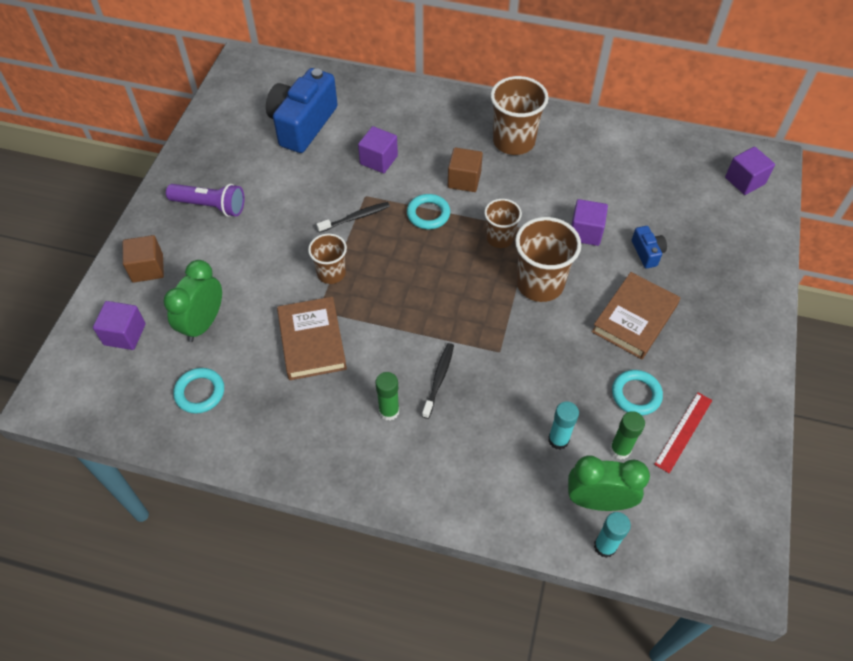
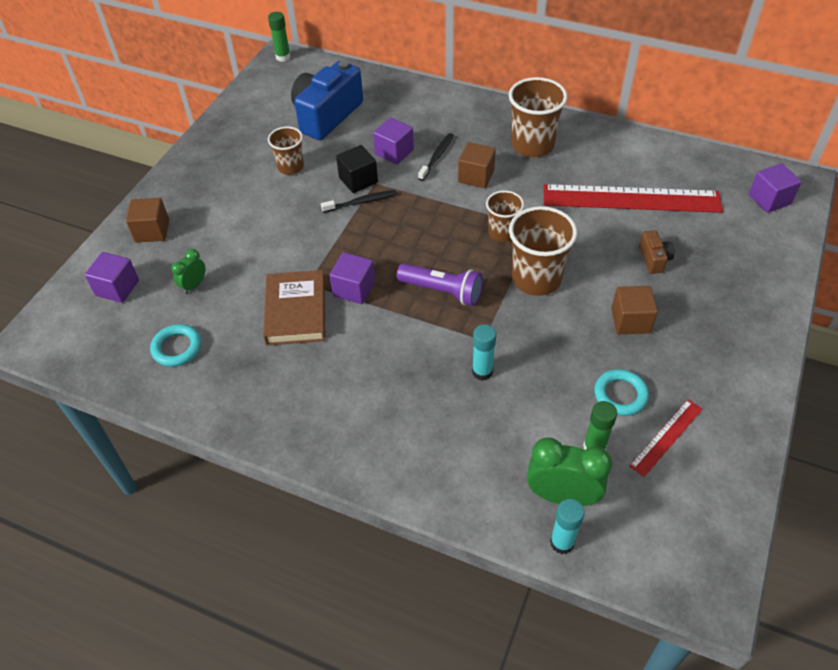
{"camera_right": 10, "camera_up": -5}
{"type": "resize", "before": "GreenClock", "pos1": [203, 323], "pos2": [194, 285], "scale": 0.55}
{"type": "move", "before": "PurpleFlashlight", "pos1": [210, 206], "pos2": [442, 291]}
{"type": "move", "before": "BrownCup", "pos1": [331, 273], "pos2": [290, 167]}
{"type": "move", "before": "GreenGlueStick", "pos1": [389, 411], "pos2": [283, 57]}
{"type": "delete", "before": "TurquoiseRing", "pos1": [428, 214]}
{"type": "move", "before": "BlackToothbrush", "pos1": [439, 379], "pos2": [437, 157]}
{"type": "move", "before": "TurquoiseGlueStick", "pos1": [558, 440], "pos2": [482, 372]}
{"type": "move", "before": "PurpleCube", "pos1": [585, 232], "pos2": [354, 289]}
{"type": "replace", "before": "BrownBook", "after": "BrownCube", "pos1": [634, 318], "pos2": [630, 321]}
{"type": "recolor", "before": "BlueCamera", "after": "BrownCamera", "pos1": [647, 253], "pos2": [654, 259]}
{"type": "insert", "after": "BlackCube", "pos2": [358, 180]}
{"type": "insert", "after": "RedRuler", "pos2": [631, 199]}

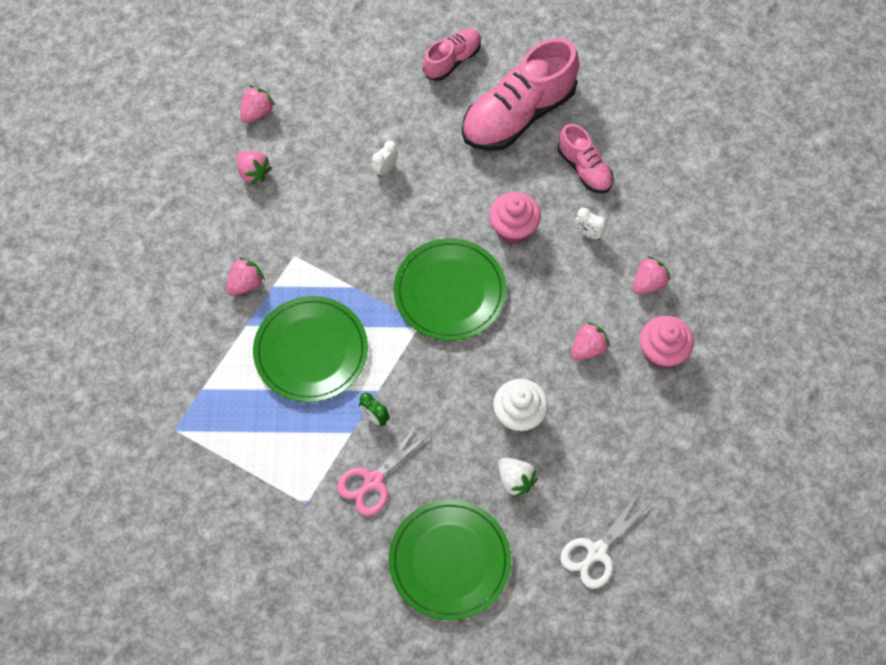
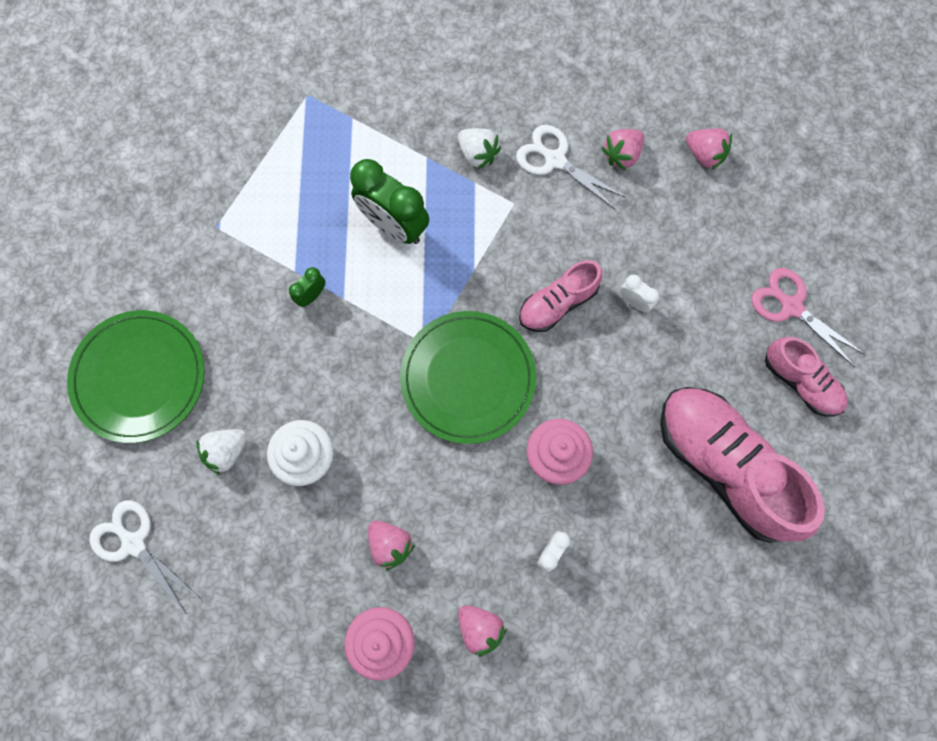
{"camera_right": 90, "camera_up": 10}
{"type": "recolor", "before": "PinkStrawberry", "after": "WhiteStrawberry", "pos1": [245, 284], "pos2": [477, 154]}
{"type": "replace", "before": "GreenPlate", "after": "GreenClock", "pos1": [311, 351], "pos2": [394, 225]}
{"type": "move", "before": "PinkScissors", "pos1": [373, 481], "pos2": [791, 306]}
{"type": "move", "before": "PinkShoe", "pos1": [584, 168], "pos2": [558, 303]}
{"type": "insert", "after": "WhiteScissors", "pos2": [555, 160]}

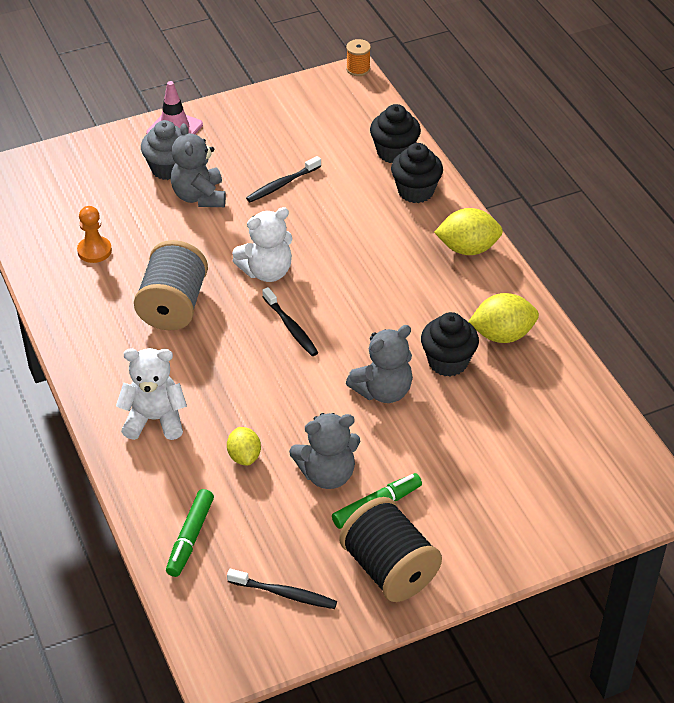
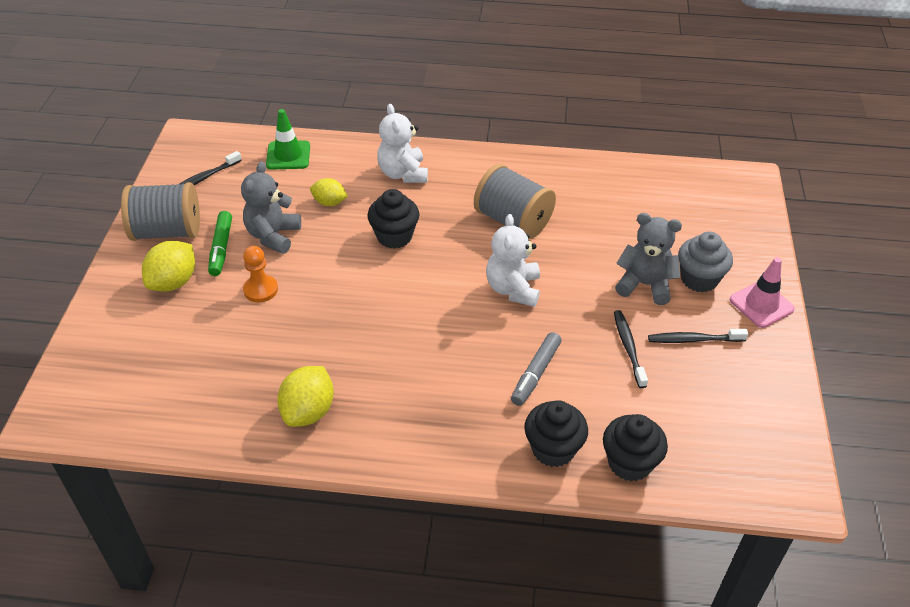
{"camera_right": 120, "camera_up": 0}
{"type": "move", "before": "OrangePawn", "pos1": [94, 251], "pos2": [260, 290]}
{"type": "rotate", "before": "WhiteTeddyBear", "pos1": [155, 419], "pos2": [403, 173], "turn": 135}
{"type": "replace", "before": "GreenMarker", "after": "GreenTrafficCone", "pos1": [190, 538], "pos2": [288, 155]}
{"type": "move", "before": "BlackToothbrush", "pos1": [291, 327], "pos2": [693, 340]}
{"type": "recolor", "before": "BlackSpool", "after": "GreySpool", "pos1": [389, 569], "pos2": [167, 231]}
{"type": "delete", "before": "OrangeSpool", "pos1": [358, 69]}
{"type": "delete", "before": "GreyTeddyBear", "pos1": [383, 391]}
{"type": "move", "before": "BlackCupcake", "pos1": [448, 362], "pos2": [394, 236]}
{"type": "move", "before": "YellowLemon", "pos1": [467, 248], "pos2": [173, 282]}
{"type": "insert", "after": "GreyMarker", "pos2": [535, 373]}

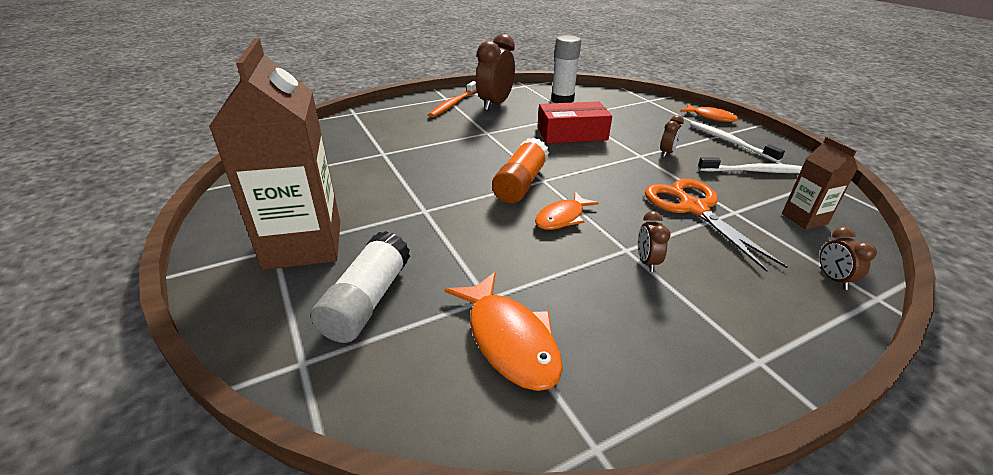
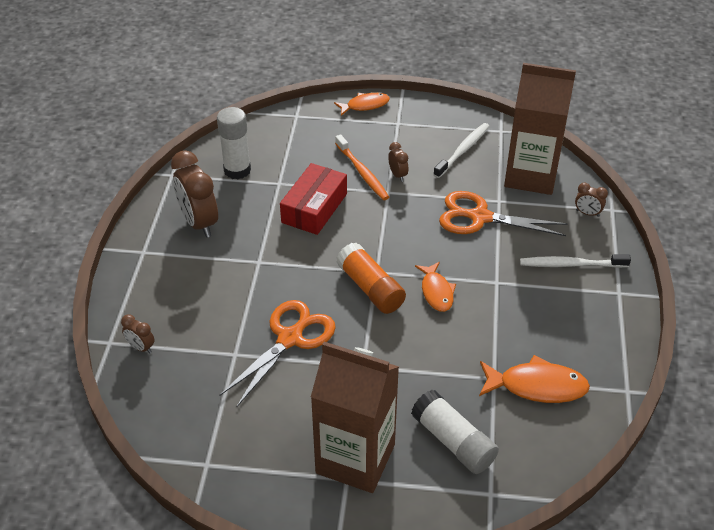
{"camera_right": -55, "camera_up": 10}
{"type": "move", "before": "OrangeToothbrush", "pos1": [453, 104], "pos2": [362, 173]}
{"type": "move", "before": "BrownClock", "pos1": [647, 262], "pos2": [141, 347]}
{"type": "move", "before": "WhiteToothbrush", "pos1": [729, 142], "pos2": [570, 264]}
{"type": "resize", "before": "BrownCarton", "pos1": [804, 219], "pos2": [531, 176], "scale": 2.06}
{"type": "insert", "after": "OrangeScissors", "pos2": [290, 339]}

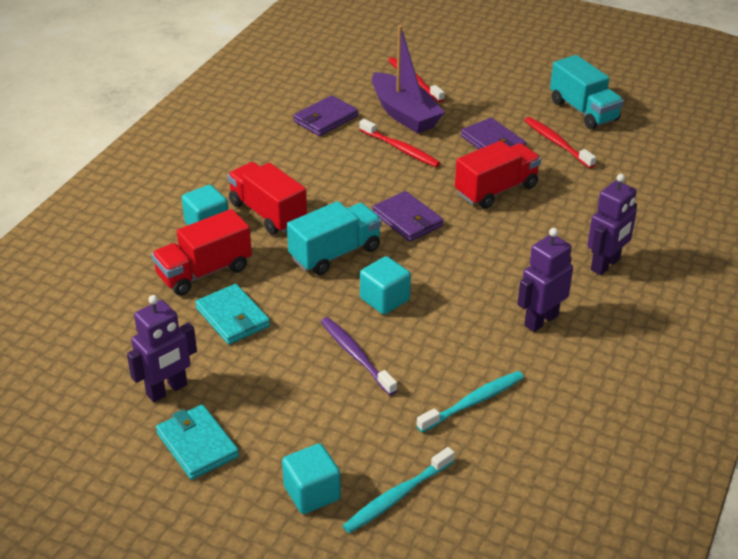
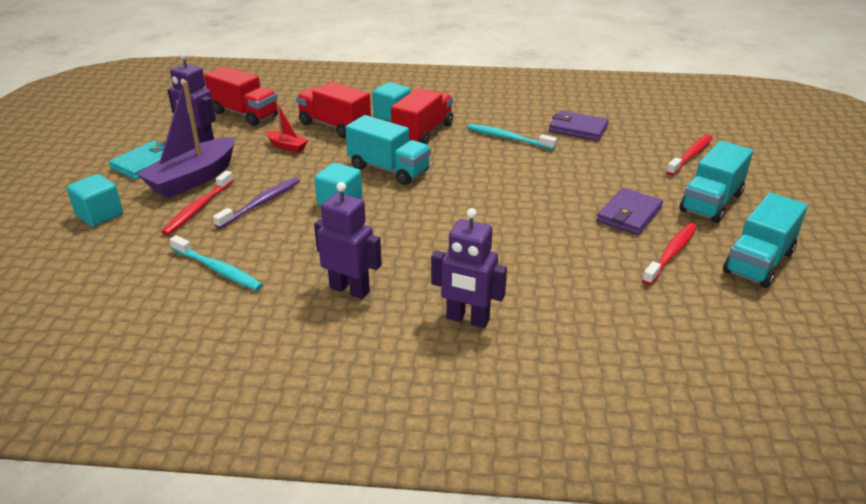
{"camera_right": 70, "camera_up": -5}
{"type": "replace", "before": "TurquoiseWallet", "after": "RedBoat", "pos1": [233, 317], "pos2": [287, 146]}
{"type": "move", "before": "TurquoiseToothbrush", "pos1": [397, 496], "pos2": [508, 138]}
{"type": "move", "before": "RedToothbrush", "pos1": [400, 149], "pos2": [198, 208]}
{"type": "move", "before": "PurpleBoat", "pos1": [404, 114], "pos2": [193, 179]}
{"type": "delete", "before": "PurpleWallet", "pos1": [407, 220]}
{"type": "move", "before": "RedTruck", "pos1": [496, 190], "pos2": [245, 114]}
{"type": "insert", "after": "TurquoiseTruck", "pos2": [711, 202]}

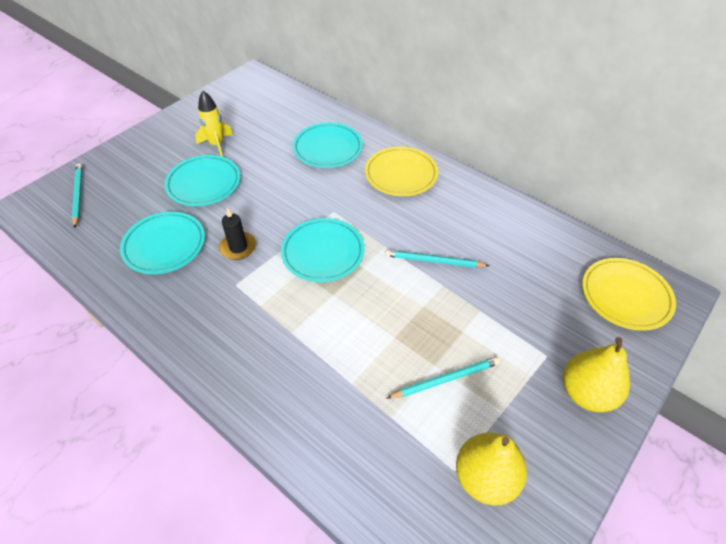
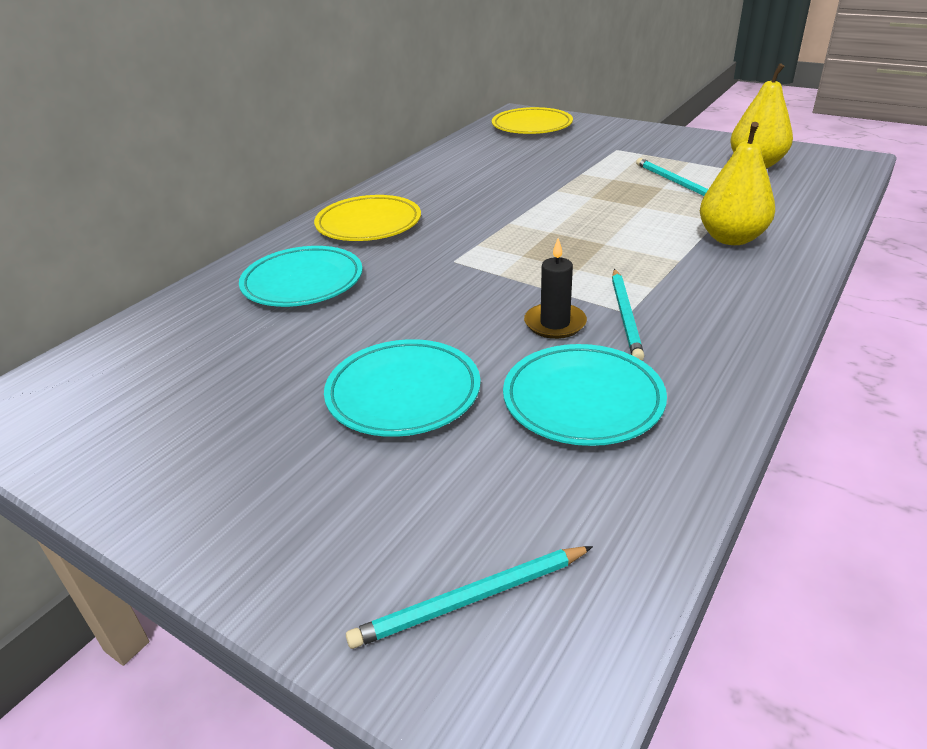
{"camera_right": -95, "camera_up": -15}
{"type": "delete", "before": "YellowRocket", "pos1": [217, 145]}
{"type": "delete", "before": "TurquoisePlate", "pos1": [323, 253]}
{"type": "move", "before": "TurquoisePencil", "pos1": [434, 261], "pos2": [625, 316]}
{"type": "move", "before": "YellowPear", "pos1": [586, 393], "pos2": [731, 238]}

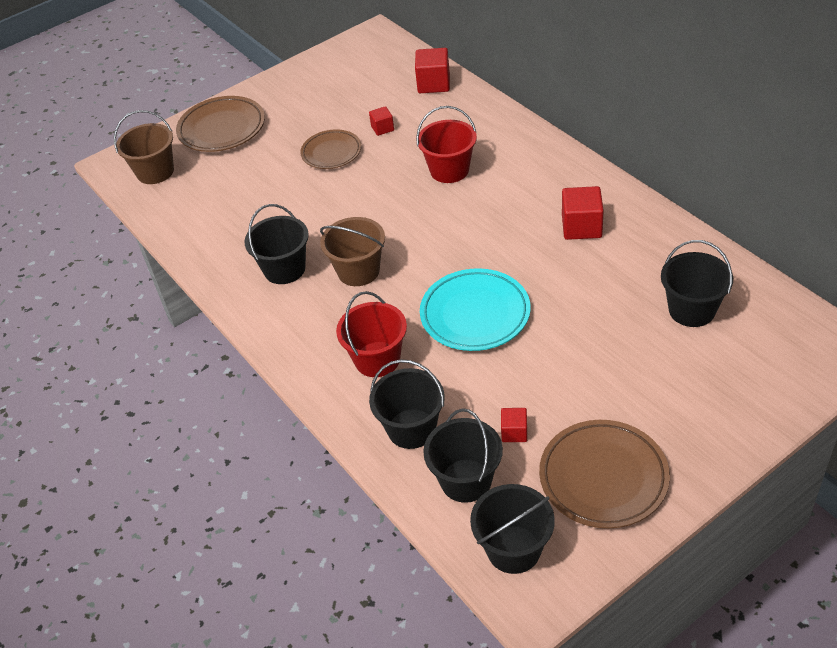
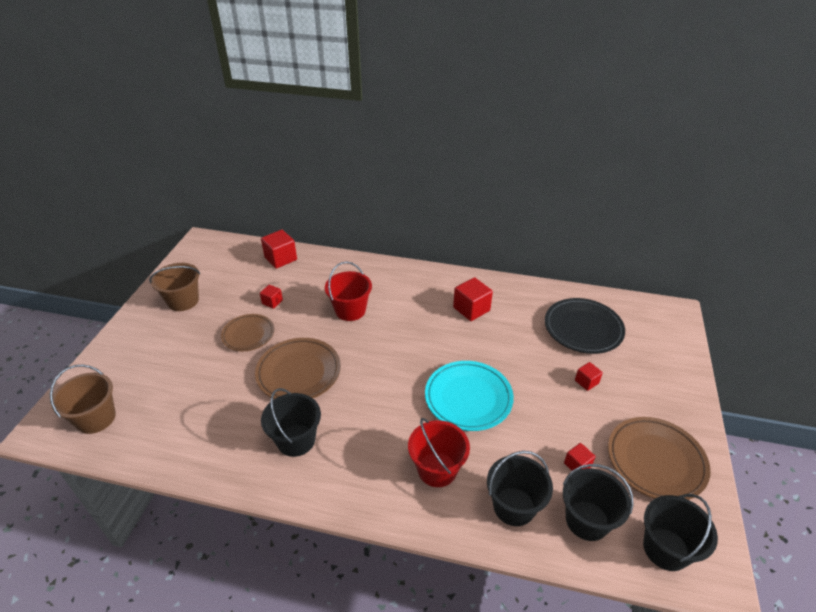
{"camera_right": -45, "camera_up": -5}
{"type": "move", "before": "BrownPlate", "pos1": [222, 129], "pos2": [299, 373]}
{"type": "move", "before": "BrownBucket", "pos1": [358, 271], "pos2": [183, 301]}
{"type": "replace", "before": "BlackBucket", "after": "BlackPlate", "pos1": [691, 310], "pos2": [583, 329]}
{"type": "insert", "after": "RedCube", "pos2": [586, 382]}

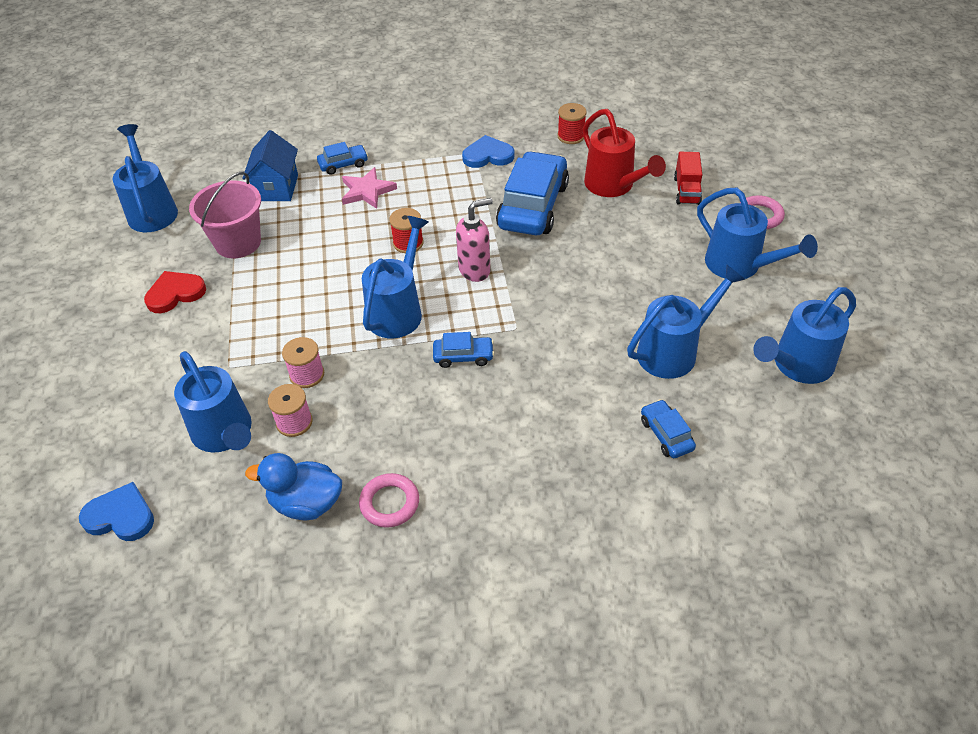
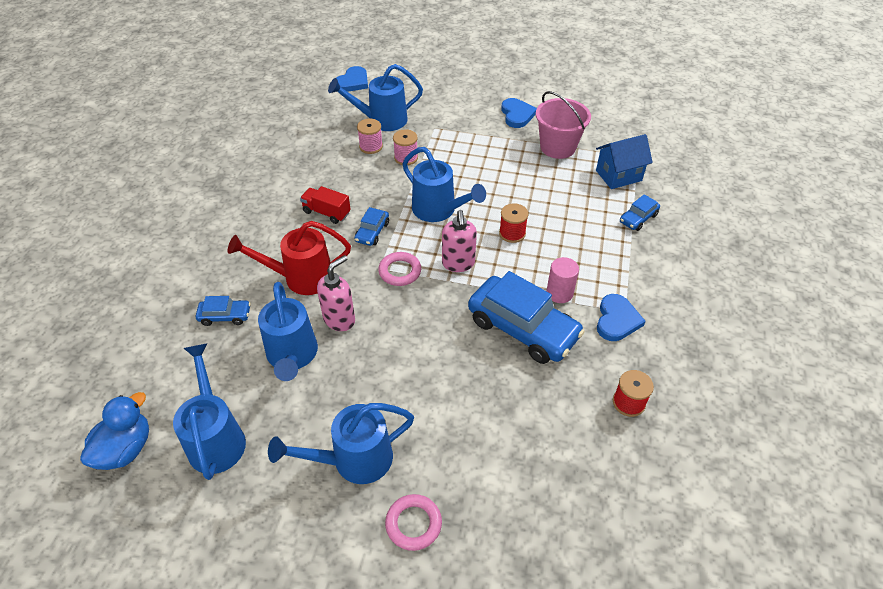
{"camera_right": 110, "camera_up": 0}
{"type": "delete", "before": "BlueWateringCan", "pos1": [152, 210]}
{"type": "recolor", "before": "RedHeart", "after": "BlueHeart", "pos1": [175, 293], "pos2": [517, 115]}
{"type": "rotate", "before": "BlueHouse", "pos1": [277, 188], "pos2": [618, 175], "turn": -45}
{"type": "move", "before": "BlueDuck", "pos1": [306, 503], "pos2": [125, 449]}
{"type": "rotate", "before": "BlueCar", "pos1": [343, 164], "pos2": [638, 218], "turn": 45}
{"type": "delete", "before": "PinkStar", "pos1": [367, 191]}
{"type": "move", "before": "PinkRing", "pos1": [389, 503], "pos2": [400, 271]}
{"type": "move", "before": "RedWateringCan", "pos1": [614, 186], "pos2": [301, 278]}
{"type": "move", "before": "RedTruck", "pos1": [686, 191], "pos2": [326, 212]}
{"type": "insert", "after": "PinkSoapDispenser", "pos2": [339, 319]}
{"type": "insert", "after": "PinkCylinder", "pos2": [559, 293]}

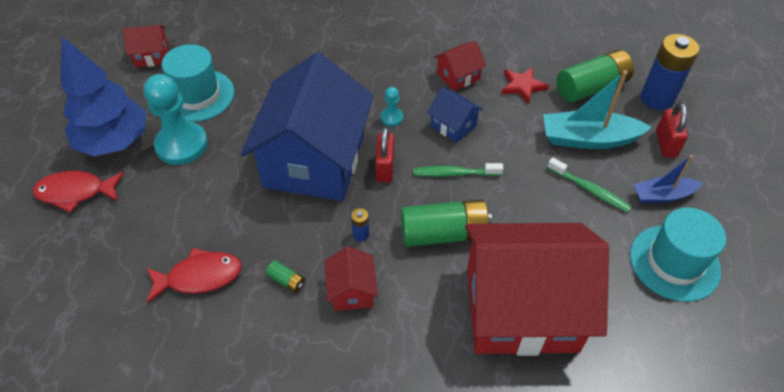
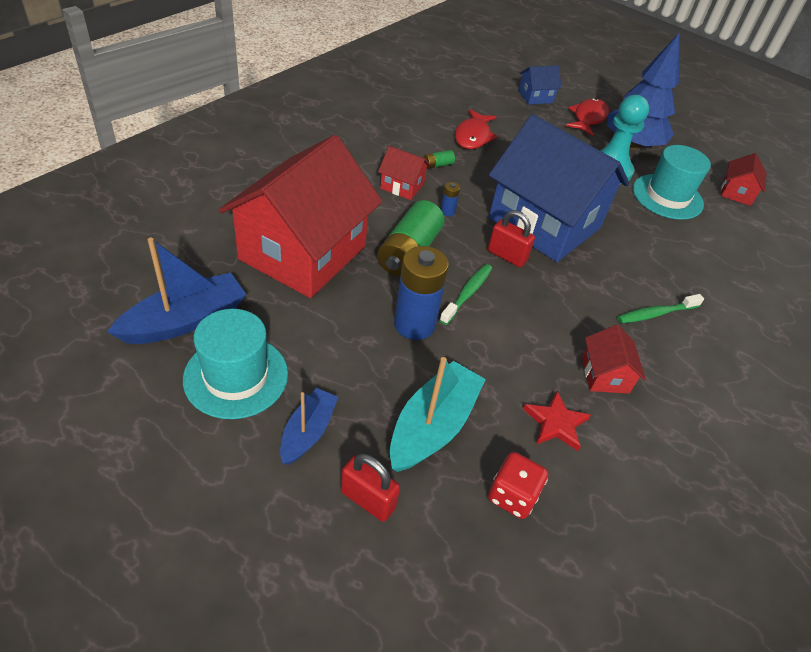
{"camera_right": 115, "camera_up": -5}
{"type": "delete", "before": "TurquoisePawn", "pos1": [391, 118]}
{"type": "move", "before": "BlueHouse", "pos1": [453, 126], "pos2": [535, 97]}
{"type": "move", "before": "GreenToothbrush", "pos1": [590, 190], "pos2": [655, 313]}
{"type": "replace", "before": "GreenBattery", "after": "RedDice", "pos1": [591, 87], "pos2": [512, 495]}
{"type": "move", "before": "BlueBattery", "pos1": [657, 99], "pos2": [414, 324]}
{"type": "insert", "after": "BlueBoat", "pos2": [185, 321]}

